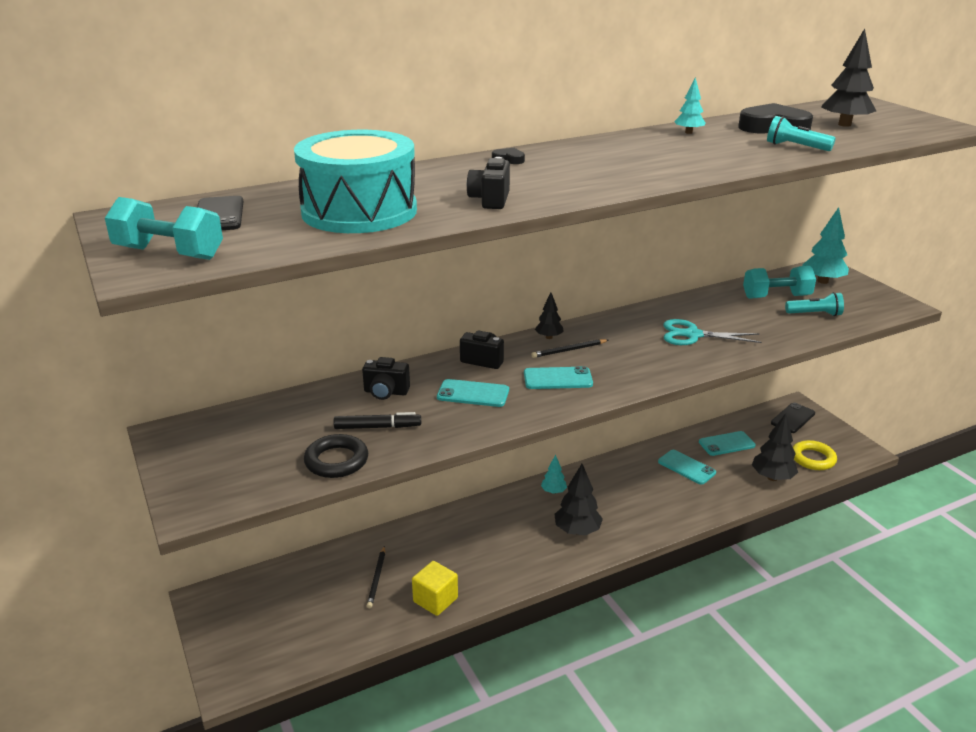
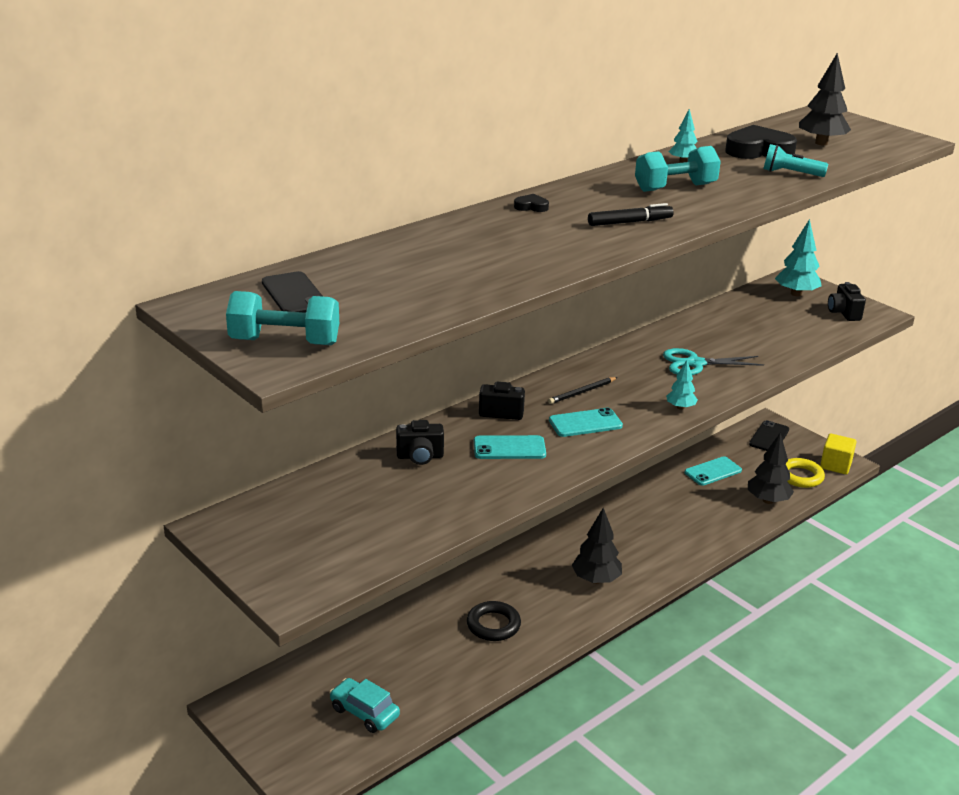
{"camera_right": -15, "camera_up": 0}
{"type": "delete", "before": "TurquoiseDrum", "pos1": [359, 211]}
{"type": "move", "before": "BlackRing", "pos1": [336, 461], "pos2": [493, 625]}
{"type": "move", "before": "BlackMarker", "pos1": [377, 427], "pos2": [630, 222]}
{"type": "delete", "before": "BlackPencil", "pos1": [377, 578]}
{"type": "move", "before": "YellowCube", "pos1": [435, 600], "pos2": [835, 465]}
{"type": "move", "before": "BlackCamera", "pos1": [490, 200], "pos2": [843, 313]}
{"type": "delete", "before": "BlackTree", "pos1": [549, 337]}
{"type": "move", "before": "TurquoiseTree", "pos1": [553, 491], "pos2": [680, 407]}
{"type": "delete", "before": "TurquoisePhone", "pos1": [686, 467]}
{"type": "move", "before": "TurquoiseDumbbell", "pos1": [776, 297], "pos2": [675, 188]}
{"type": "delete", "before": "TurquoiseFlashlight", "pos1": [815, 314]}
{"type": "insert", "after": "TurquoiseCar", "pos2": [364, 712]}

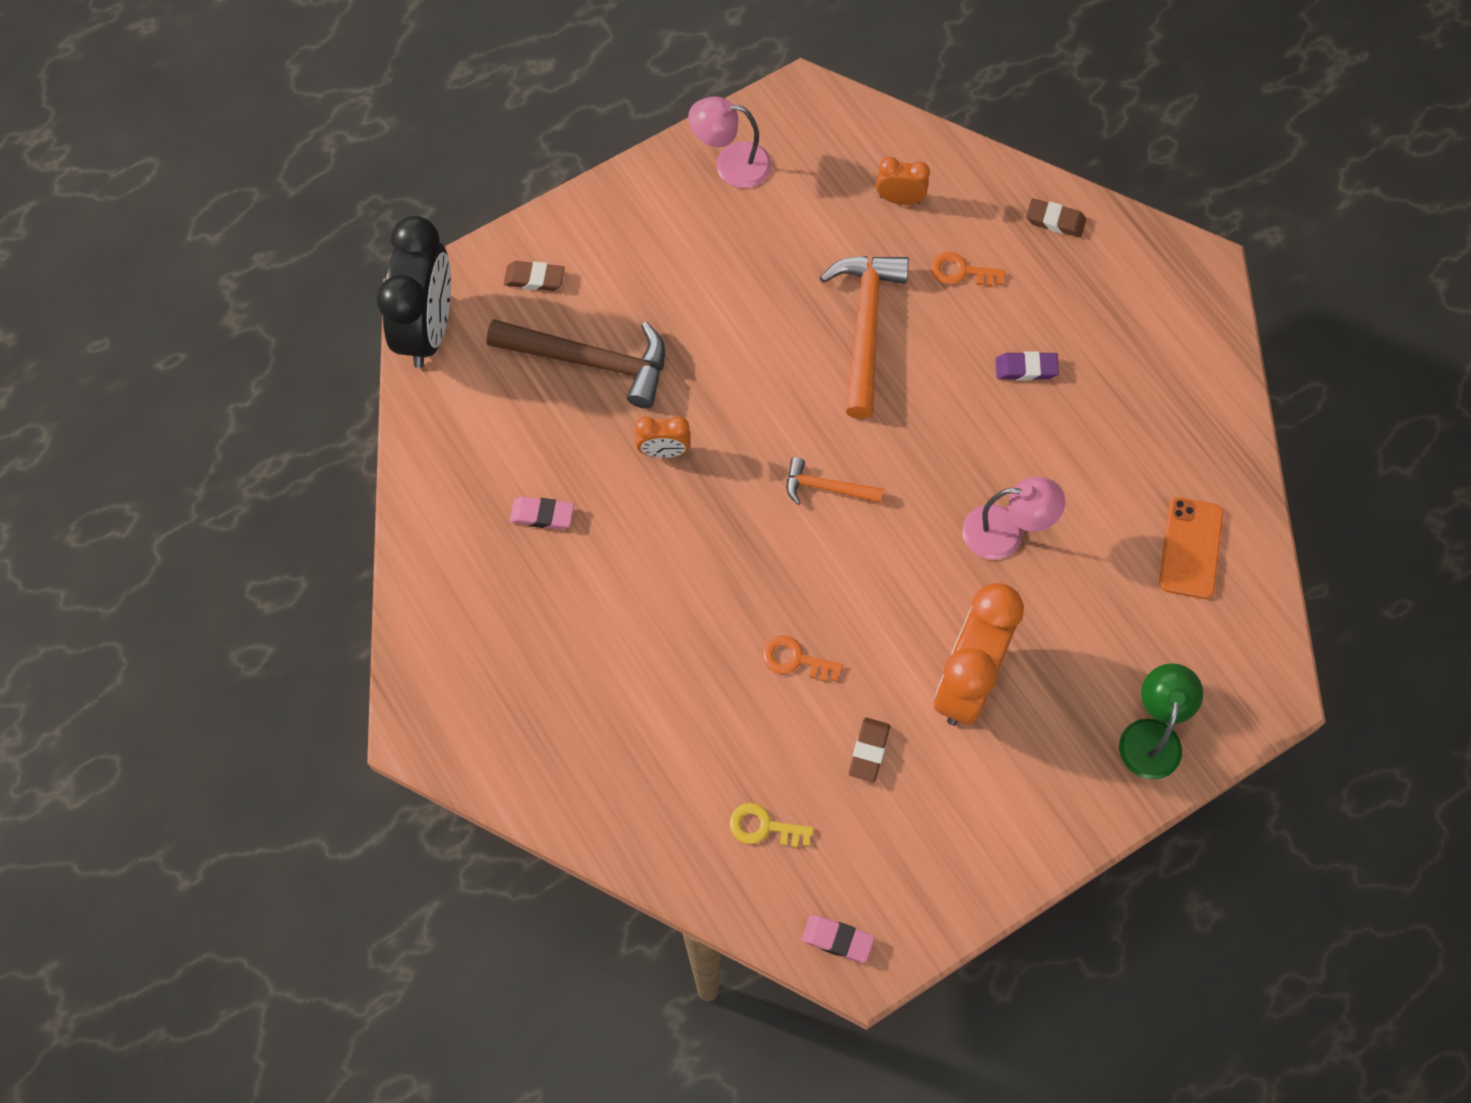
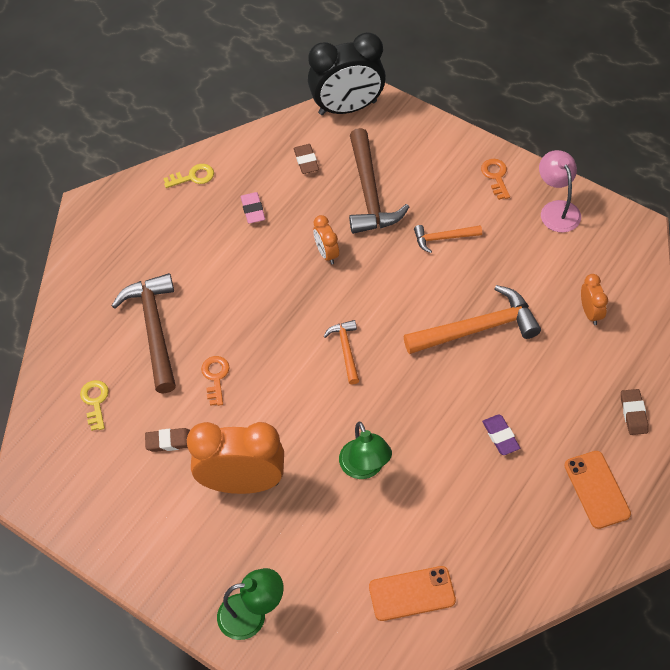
{"camera_right": 70, "camera_up": -10}
{"type": "move", "before": "BrownEraser", "pos1": [534, 278], "pos2": [306, 161]}
{"type": "delete", "before": "PinkEraser", "pos1": [837, 939]}
{"type": "move", "before": "OrangeKey", "pos1": [961, 271], "pos2": [496, 176]}
{"type": "recolor", "before": "PinkLamp", "after": "GreenLamp", "pos1": [1006, 533], "pos2": [365, 468]}
{"type": "insert", "after": "BrownHammer", "pos2": [154, 330]}
{"type": "insert", "after": "YellowKey", "pos2": [193, 177]}
{"type": "insert", "after": "OrangeHammer", "pos2": [443, 238]}
{"type": "insert", "after": "OrangePhone", "pos2": [597, 489]}

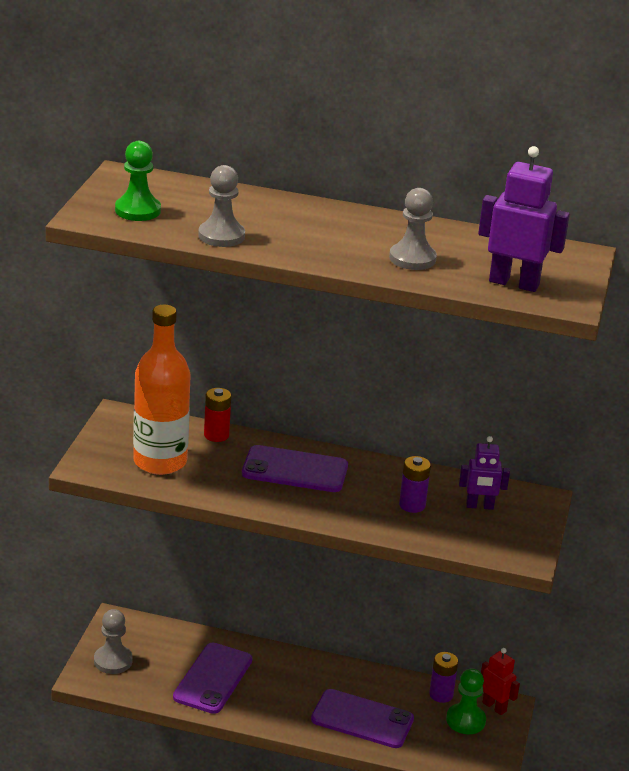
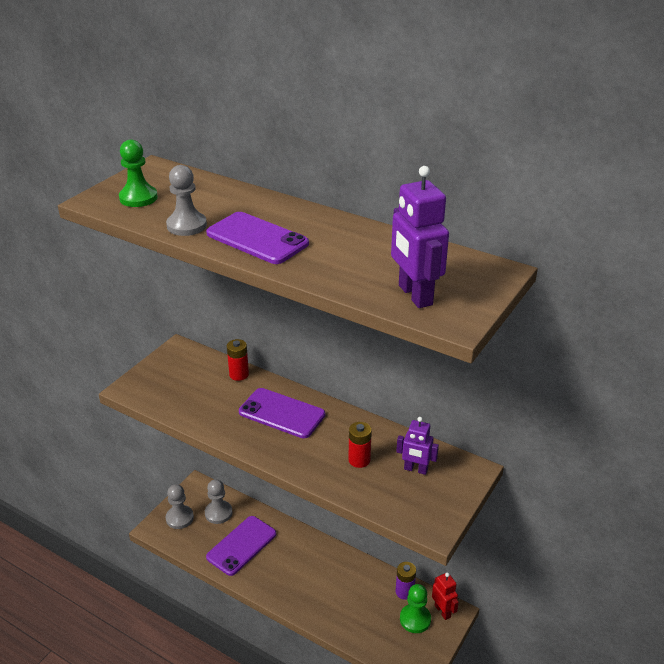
{"camera_right": 20, "camera_up": 5}
{"type": "delete", "before": "OrangeBottle", "pos1": [160, 461]}
{"type": "move", "before": "PurplePhone", "pos1": [362, 719], "pos2": [257, 238]}
{"type": "move", "before": "GreyPawn", "pos1": [412, 258], "pos2": [218, 513]}
{"type": "recolor", "before": "PurpleBattery", "after": "RedBattery", "pos1": [412, 505], "pos2": [359, 460]}
{"type": "rotate", "before": "PurpleRobot", "pos1": [514, 283], "pos2": [414, 295], "turn": -150}

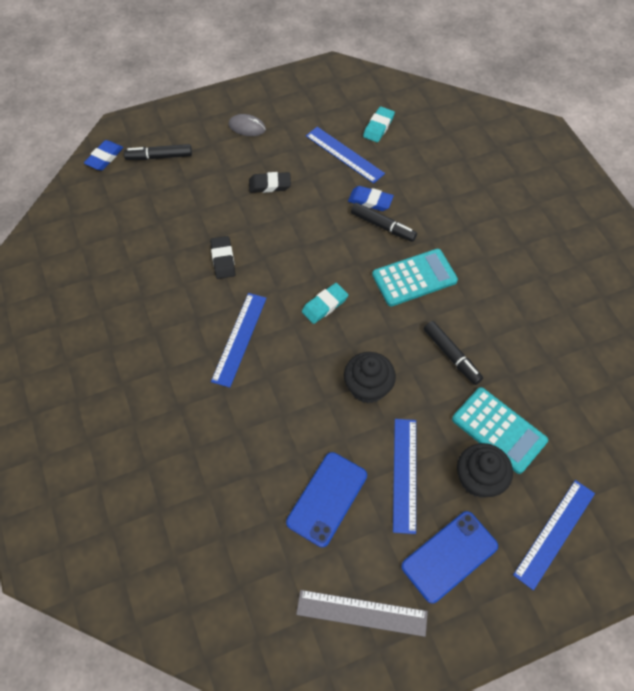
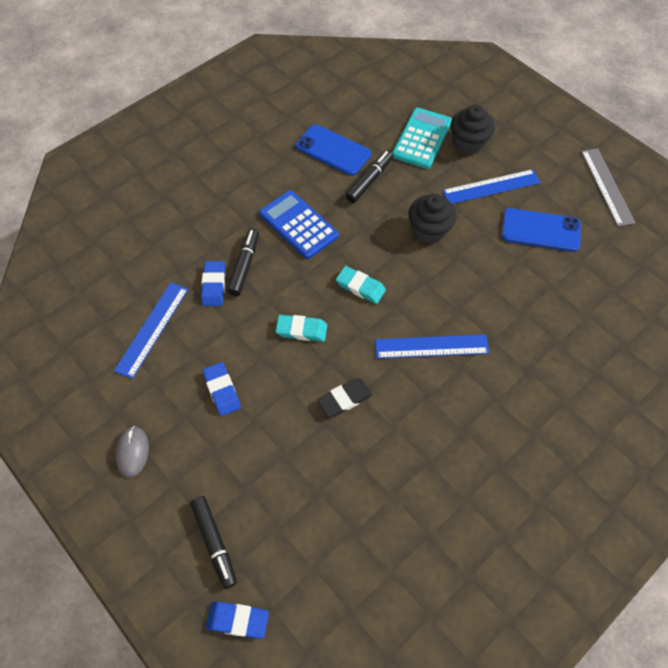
{"camera_right": -110, "camera_up": 0}
{"type": "recolor", "before": "BlackEraser", "after": "BlueEraser", "pos1": [270, 185], "pos2": [222, 390]}
{"type": "move", "before": "TurquoiseEraser", "pos1": [378, 127], "pos2": [301, 330]}
{"type": "recolor", "before": "TurquoiseCalculator", "after": "BlueCalculator", "pos1": [414, 278], "pos2": [298, 225]}
{"type": "move", "before": "BluePhone", "pos1": [449, 556], "pos2": [333, 150]}
{"type": "delete", "before": "BlueRuler", "pos1": [554, 533]}

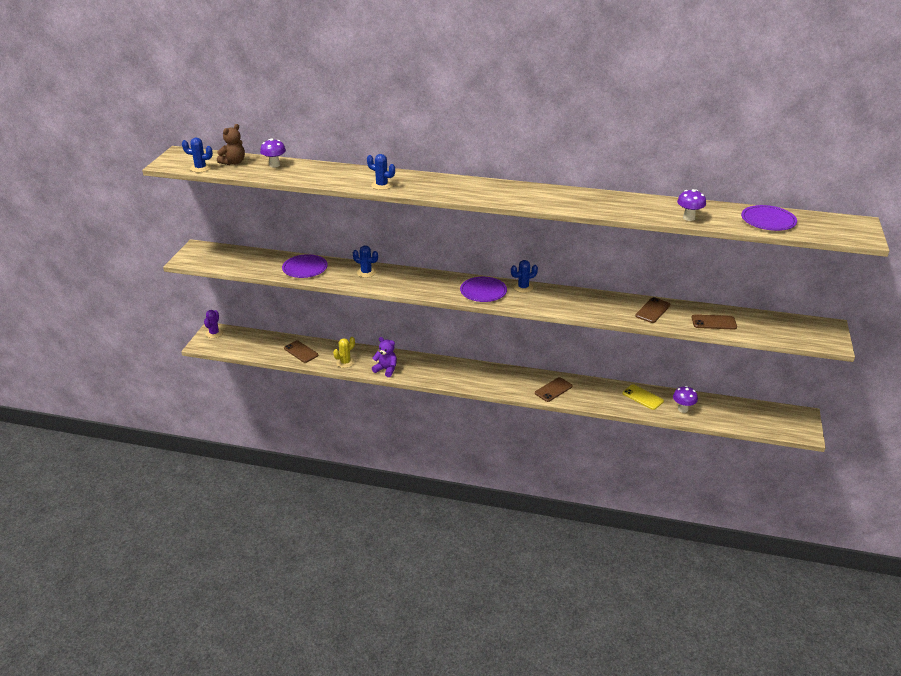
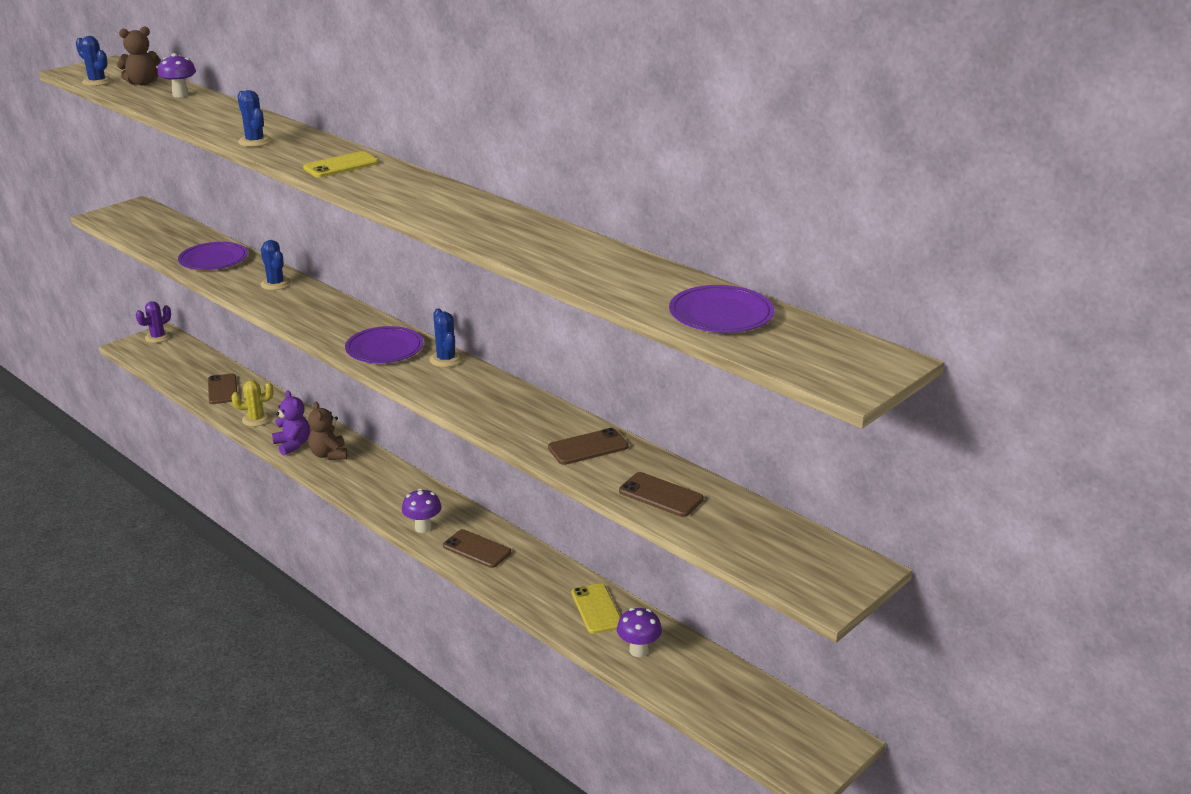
{"camera_right": 30, "camera_up": -5}
{"type": "rotate", "before": "BlueCactus", "pos1": [523, 287], "pos2": [446, 359], "turn": 60}
{"type": "rotate", "before": "BrownPhone", "pos1": [553, 390], "pos2": [477, 549], "turn": 45}
{"type": "move", "before": "PurpleMushroom", "pos1": [689, 218], "pos2": [423, 527]}
{"type": "insert", "after": "YellowPhone", "pos2": [341, 165]}
{"type": "insert", "after": "BrownTeddyBear", "pos2": [329, 455]}

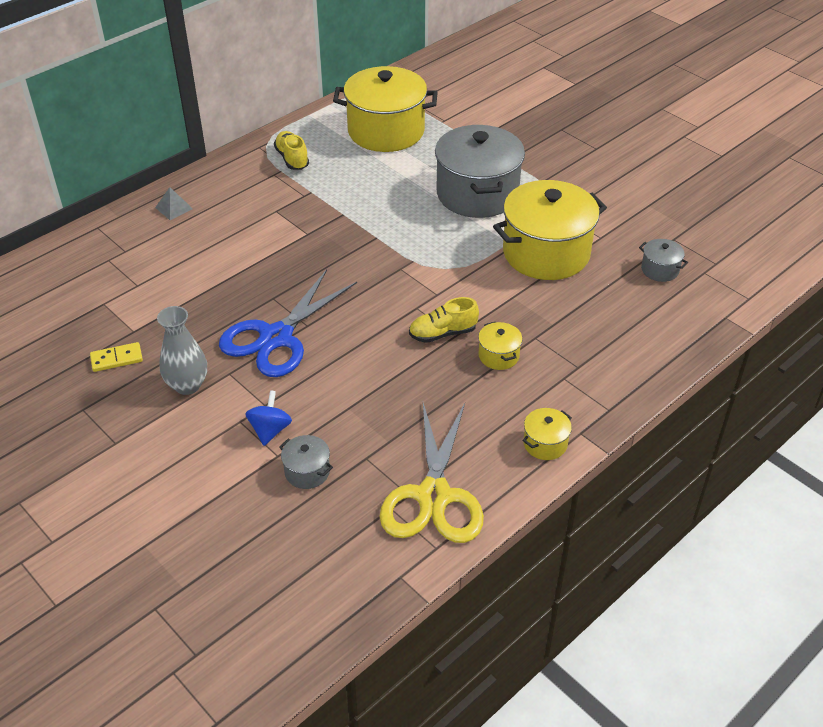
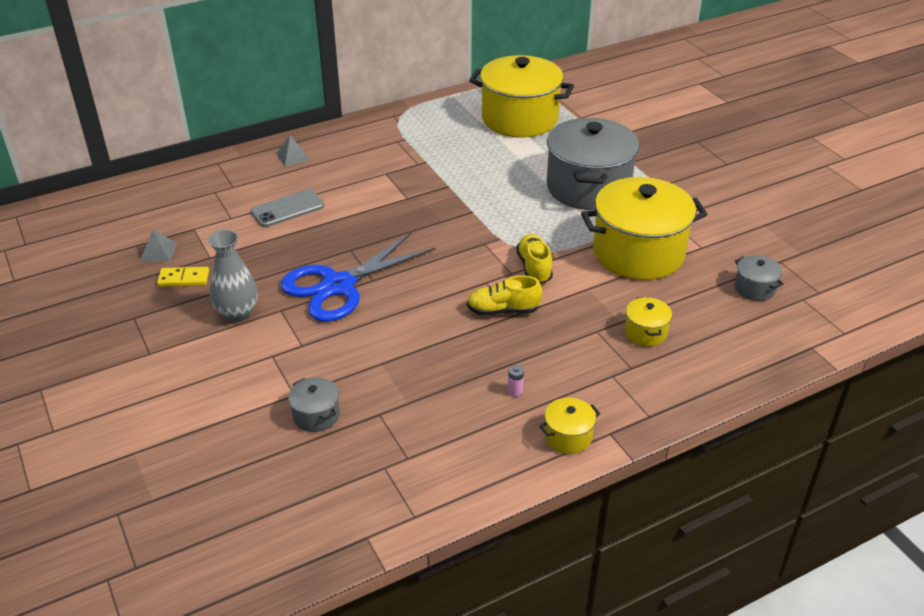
{"camera_right": 15, "camera_up": -5}
{"type": "delete", "before": "BlueSpinningTop", "pos1": [270, 430]}
{"type": "move", "before": "YellowShoe", "pos1": [292, 159], "pos2": [534, 267]}
{"type": "delete", "before": "YellowScissors", "pos1": [433, 496]}
{"type": "move", "before": "YellowPot", "pos1": [498, 356], "pos2": [645, 332]}
{"type": "insert", "after": "GreyPyramid", "pos2": [158, 252]}
{"type": "insert", "after": "GreyPhone", "pos2": [287, 209]}
{"type": "insert", "after": "PinkBattery", "pos2": [515, 391]}

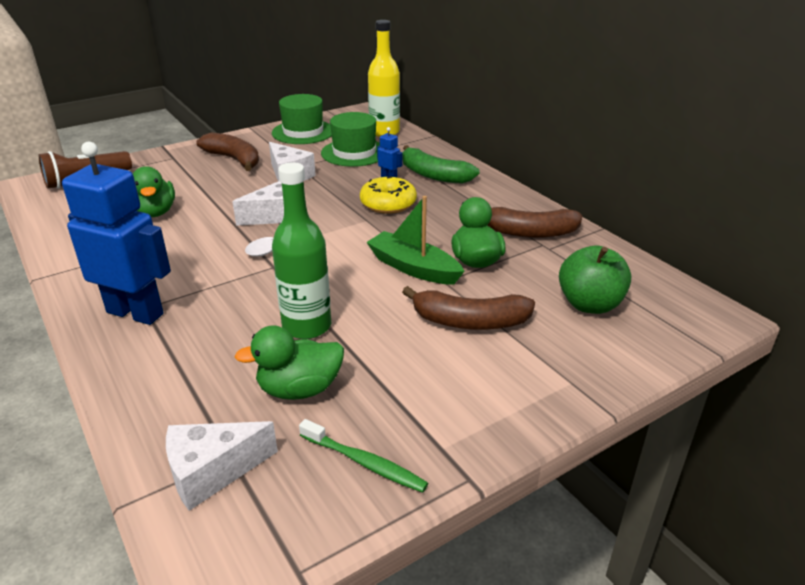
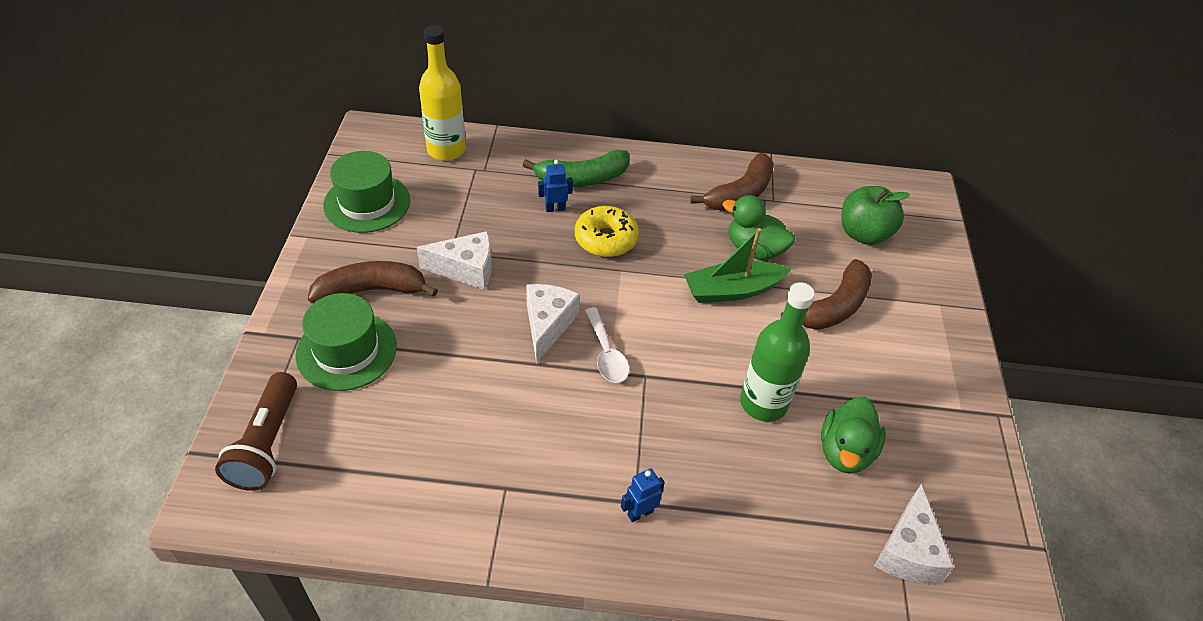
{"camera_right": -55, "camera_up": 15}
{"type": "resize", "before": "BlueRobot", "pos1": [135, 313], "pos2": [640, 513], "scale": 0.41}
{"type": "delete", "before": "GreenDuck", "pos1": [155, 212]}
{"type": "delete", "before": "GreenToothbrush", "pos1": [365, 462]}
{"type": "move", "before": "GreenHat", "pos1": [354, 153], "pos2": [346, 350]}

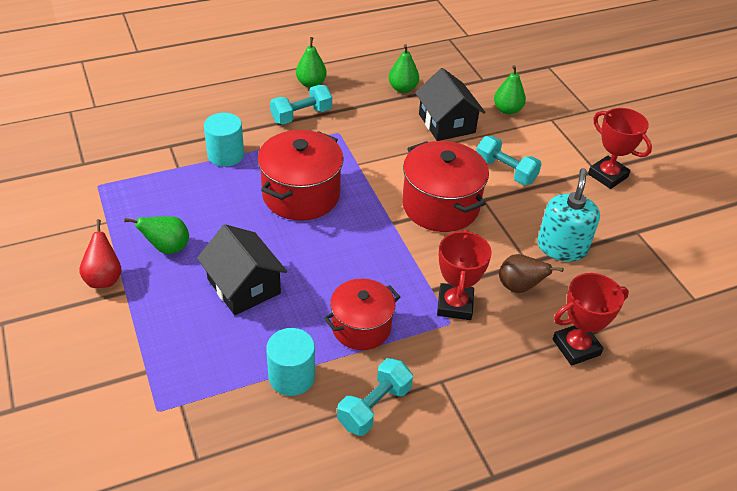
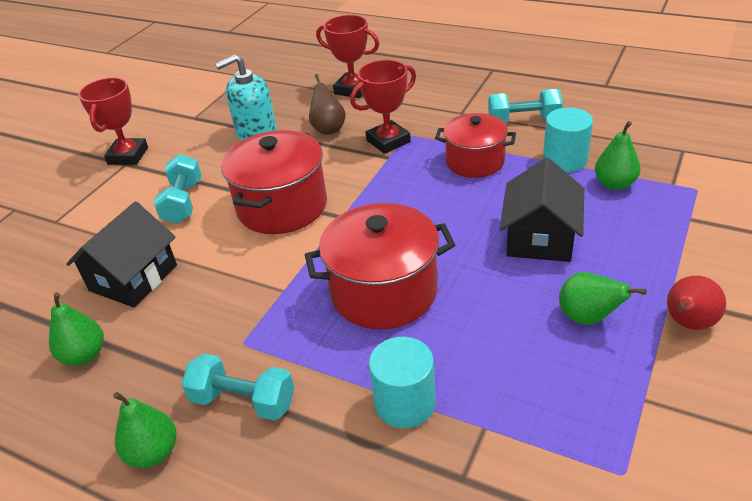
{"camera_right": -125, "camera_up": -5}
{"type": "move", "before": "GreenPear", "pos1": [507, 110], "pos2": [614, 184]}

